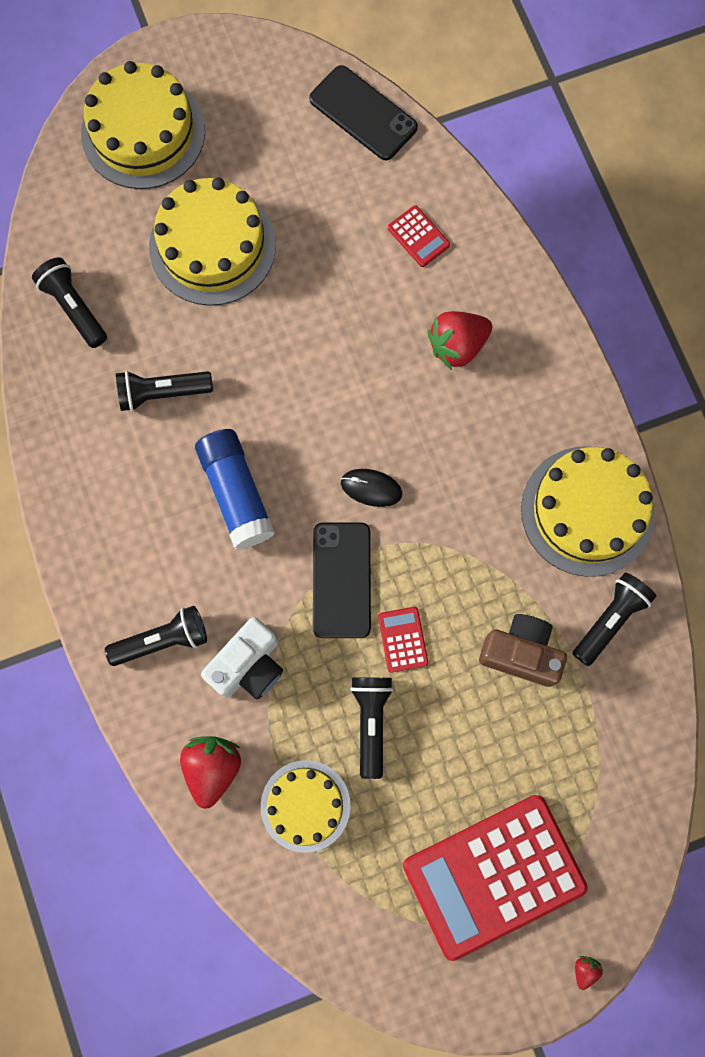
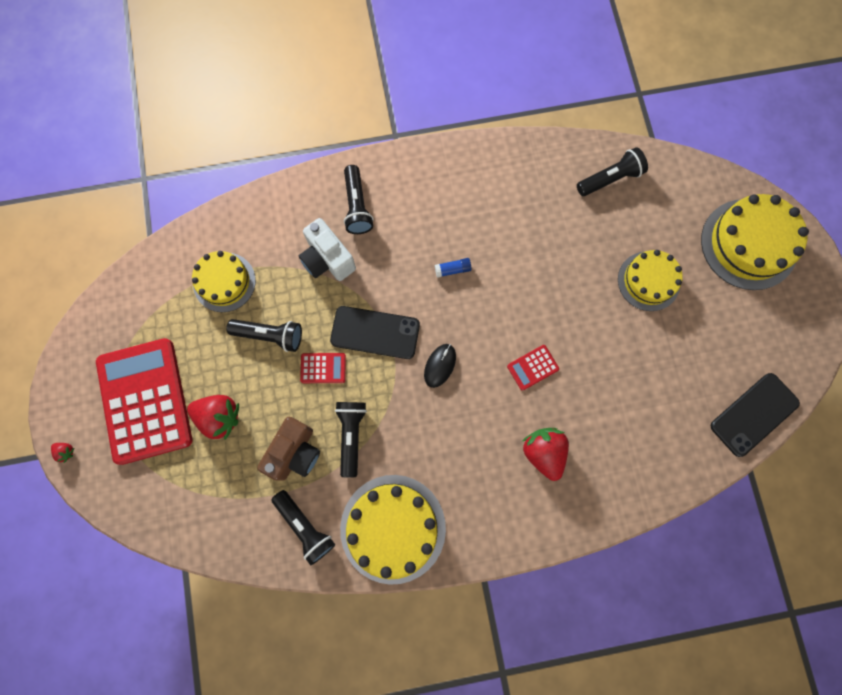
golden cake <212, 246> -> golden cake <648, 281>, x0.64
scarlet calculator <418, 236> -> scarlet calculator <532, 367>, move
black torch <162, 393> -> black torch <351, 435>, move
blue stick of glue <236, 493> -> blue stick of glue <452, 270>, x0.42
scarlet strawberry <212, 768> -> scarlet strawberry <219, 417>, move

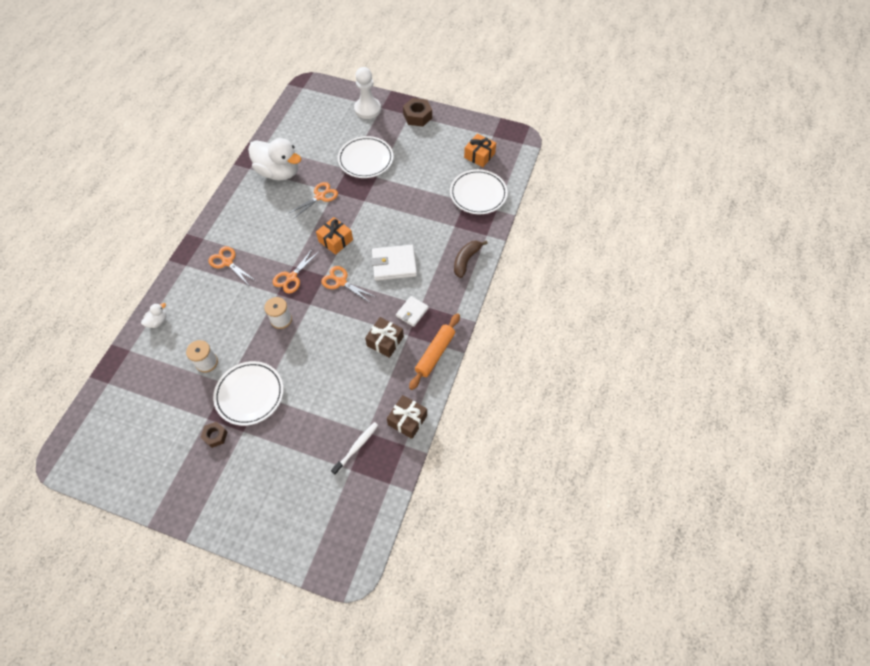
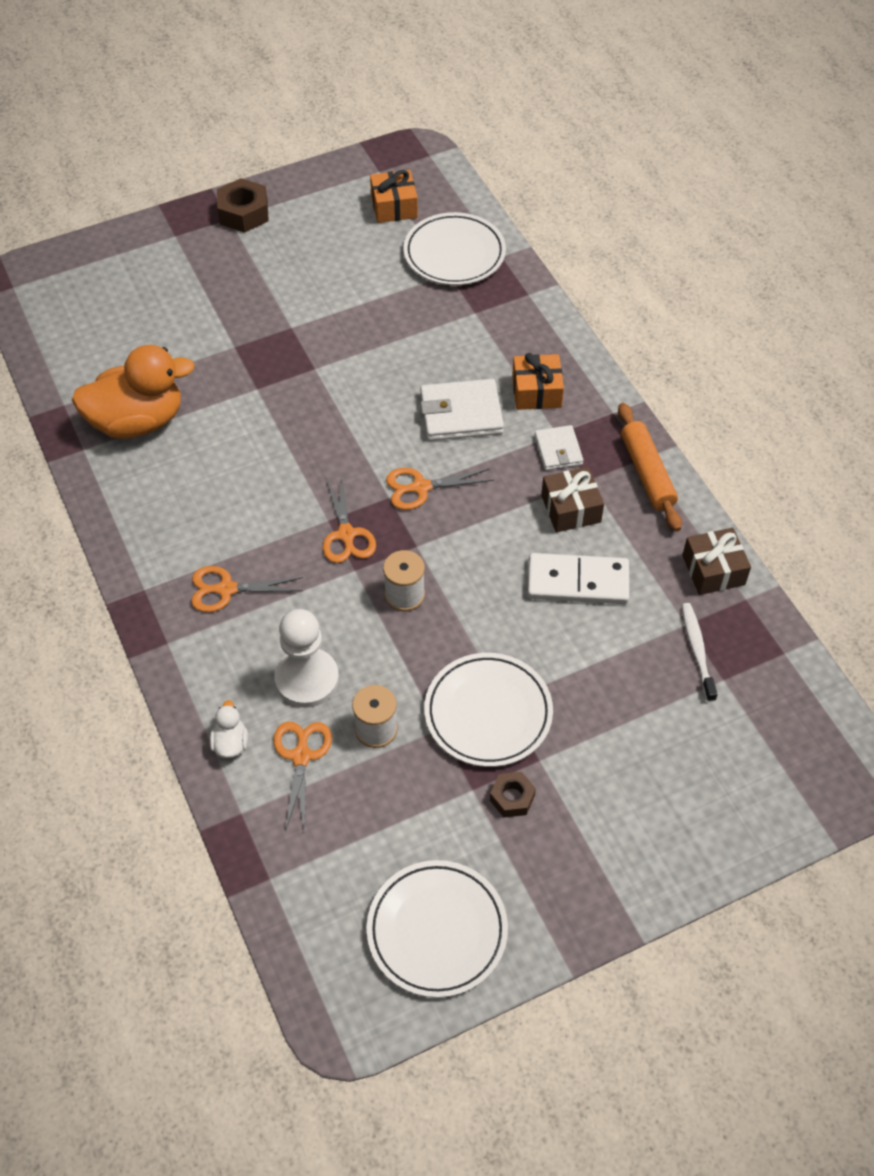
pure white chess pawn <367, 109> -> pure white chess pawn <307, 679>, move
pure white flat dish <365, 159> -> pure white flat dish <437, 931>, move
pure white rubber duck <279, 172> -> bright orange rubber duck <138, 421>
bright orange shears <320, 196> -> bright orange shears <301, 756>, move
bright orange gift <335, 240> -> bright orange gift <536, 392>, move
dark brown banana <466, 260> -> none
pure white billfold <394, 264> -> pure white billfold <461, 414>, 45 degrees clockwise
none -> pure white domino tile <578, 582>

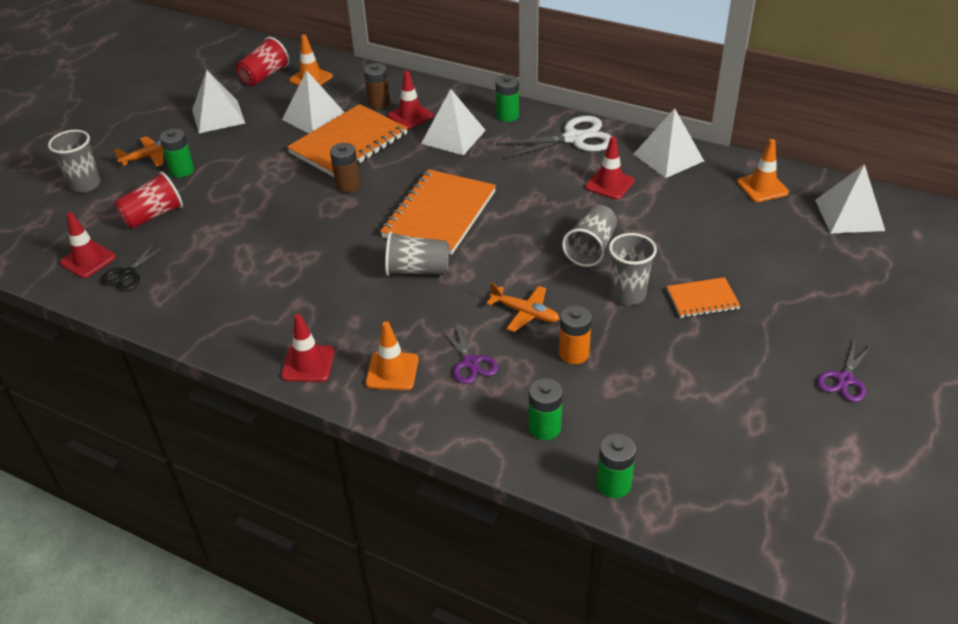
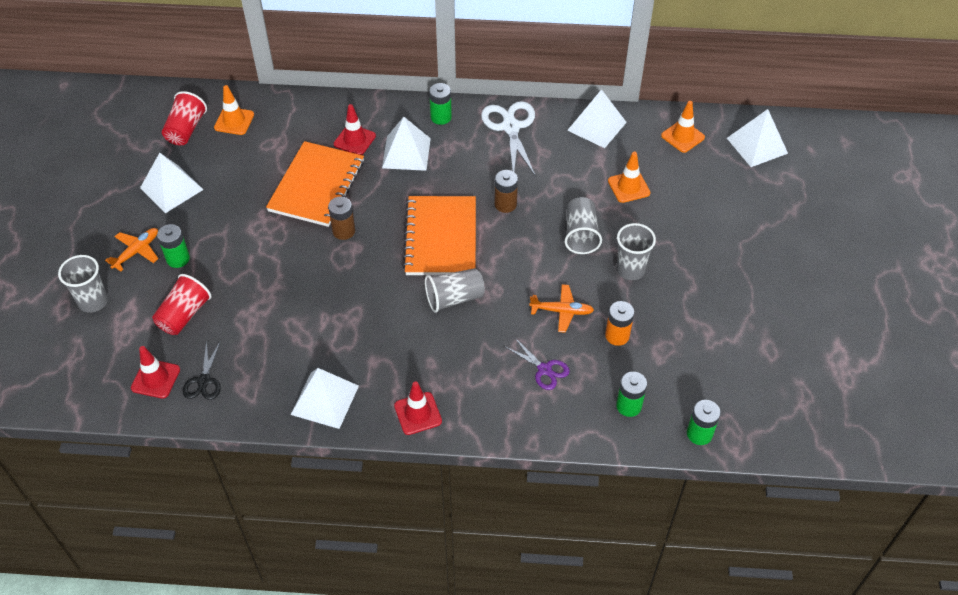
dark brown battery <379, 103> -> dark brown battery <505, 204>, move
pure white solid pyramid <314, 117> -> pure white solid pyramid <325, 400>, move
pure white shears <574, 138> -> pure white shears <510, 127>, 60 degrees counterclockwise
scarlet safety cone <609, 184> -> none
bright orange exercise book <702, 299> -> none
bright orange safety cone <392, 371> -> bright orange safety cone <628, 187>, move
violet shears <845, 379> -> none

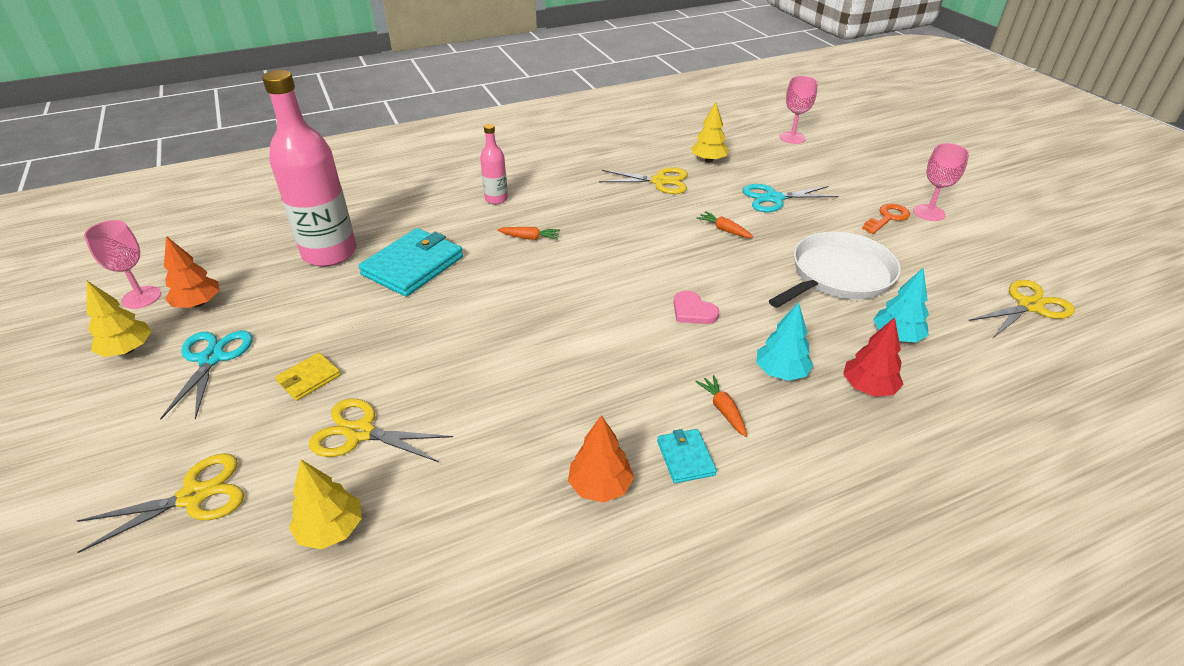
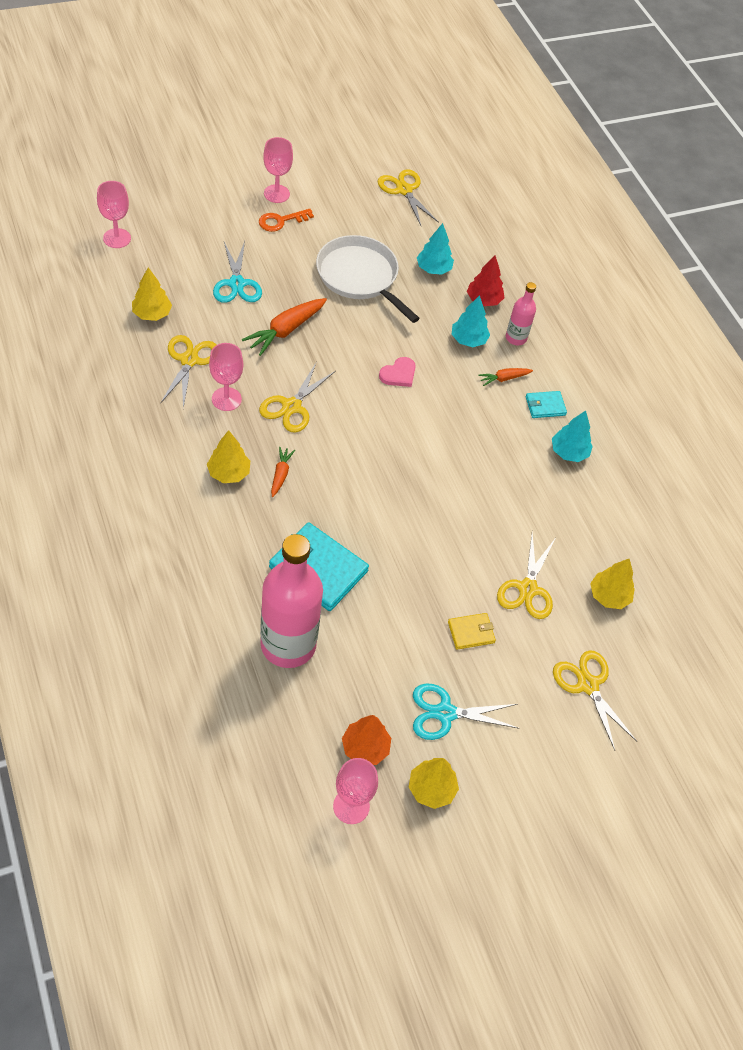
rosy bottle <496, 199> -> rosy bottle <516, 338>, move
bright orange latchkey <887, 218> -> bright orange latchkey <281, 221>, 75 degrees counterclockwise
bright orange carrot <724, 230> -> bright orange carrot <285, 330>, x1.81
golden billfold <309, 378> -> golden billfold <471, 632>, 60 degrees counterclockwise
bright orange toy tree <600, 486> -> turquoise toy tree <569, 452>
none -> rosy goblet <226, 399>
none -> golden shears <291, 406>
none -> golden toy tree <228, 473>

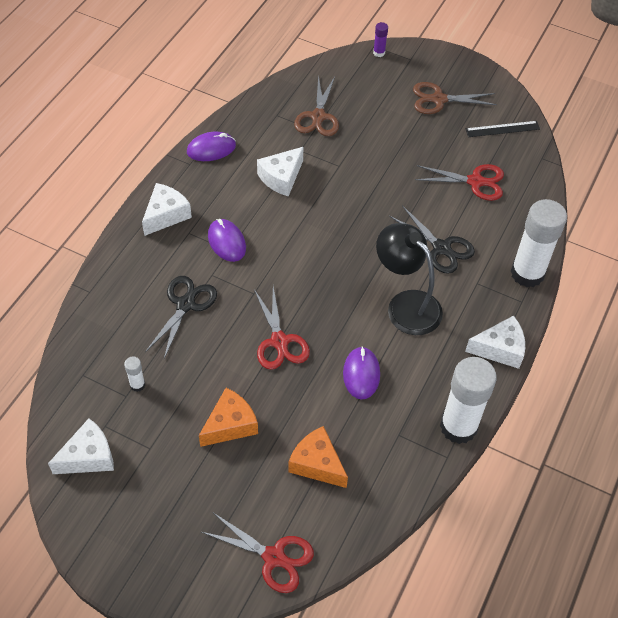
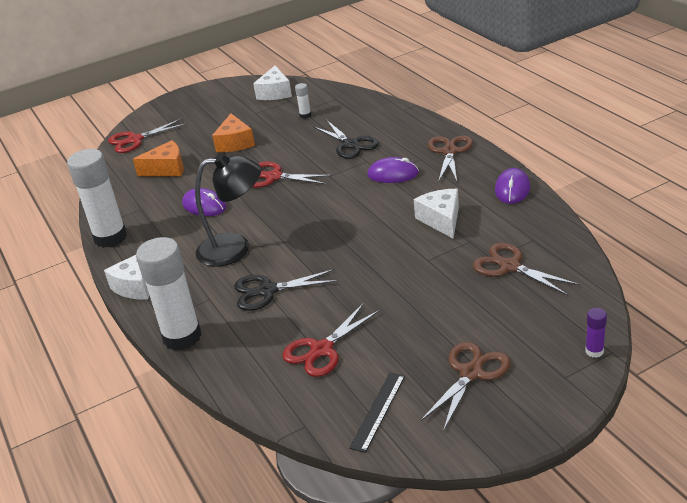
pure white cheese <166, 215> -> dark brown shears <449, 152>

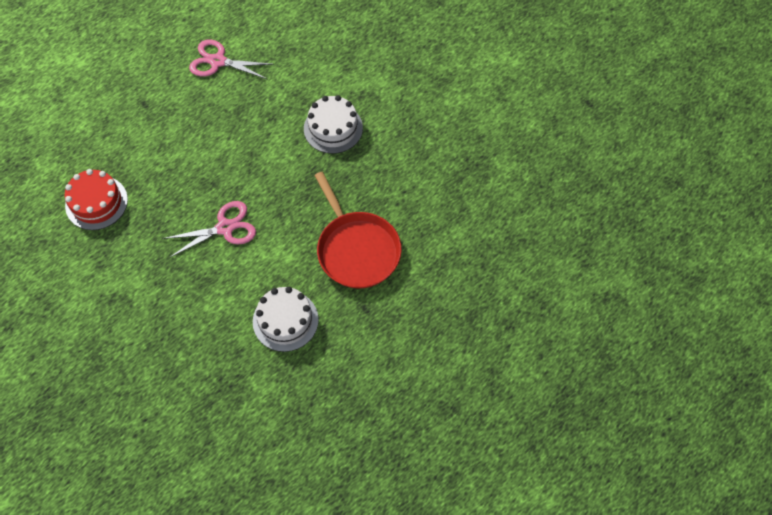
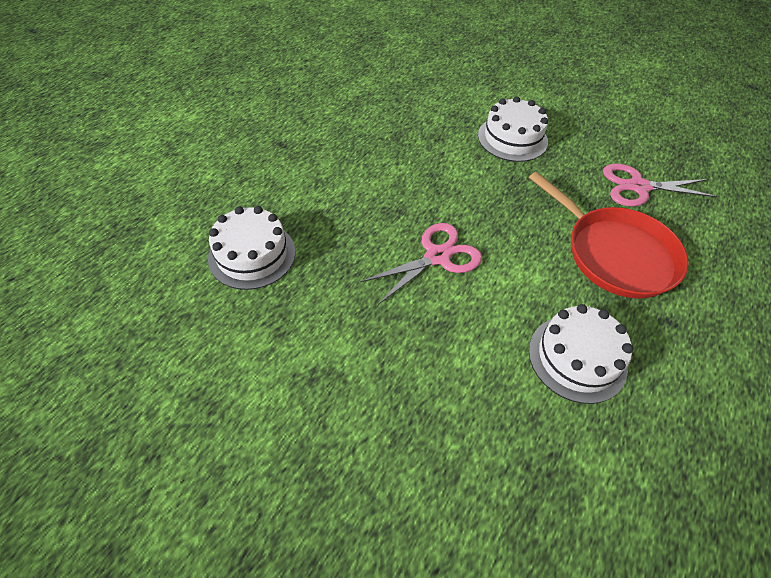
rosy shears <218, 61> -> rosy shears <638, 187>, move
scarlet cake <96, 202> -> pure white cake <252, 255>

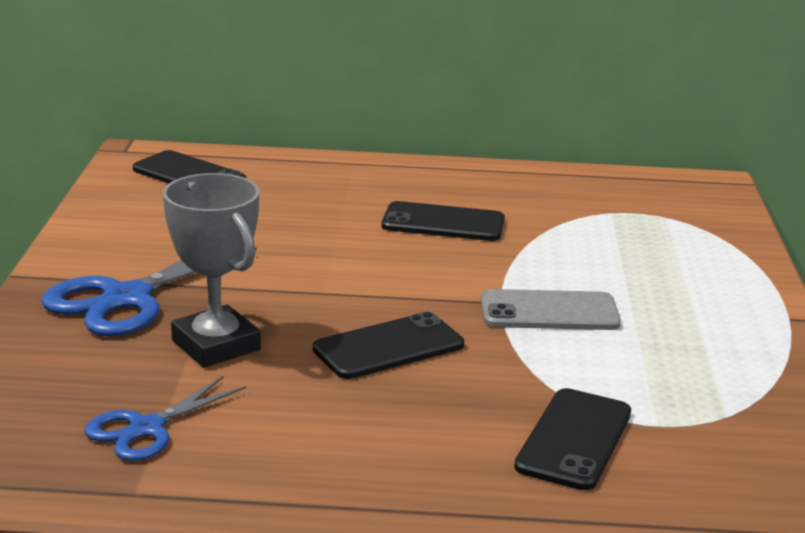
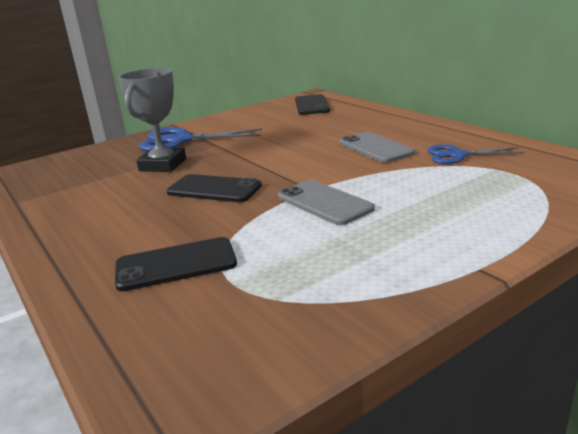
black smartphone <443, 223> -> grey smartphone <375, 148>
blue shears <146, 428> -> blue shears <457, 155>, move

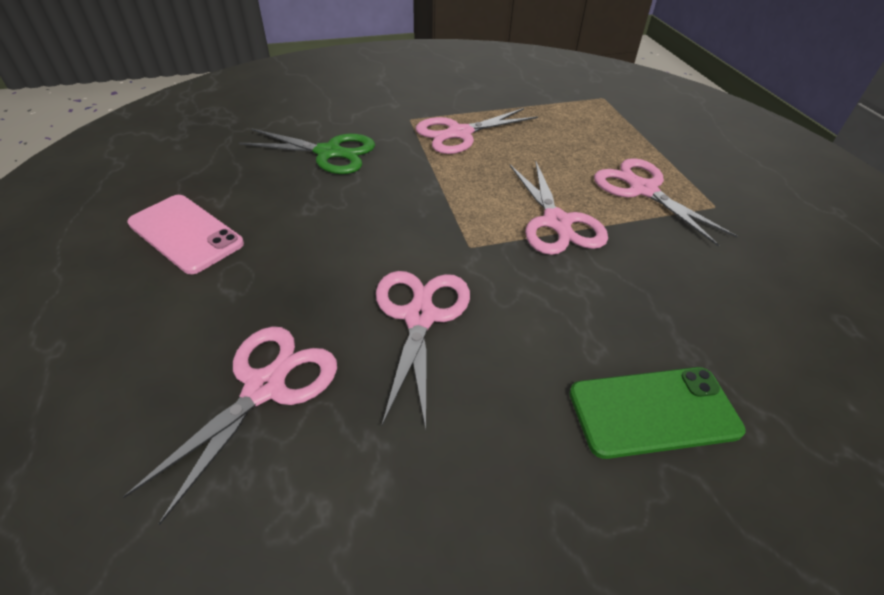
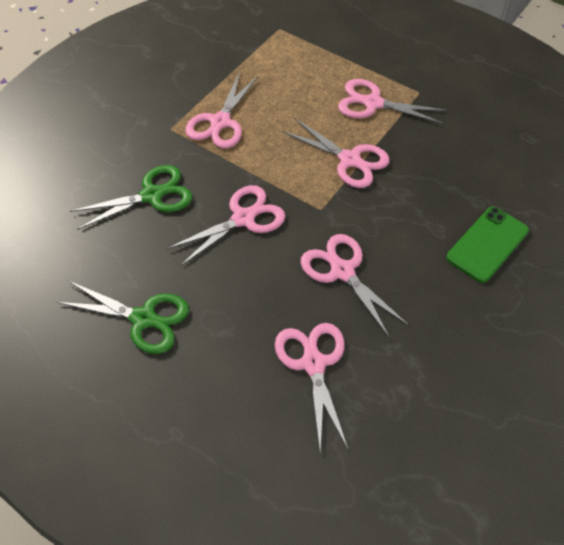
rosy smartphone <185, 233> -> emerald shears <143, 318>
none -> rosy shears <243, 218>

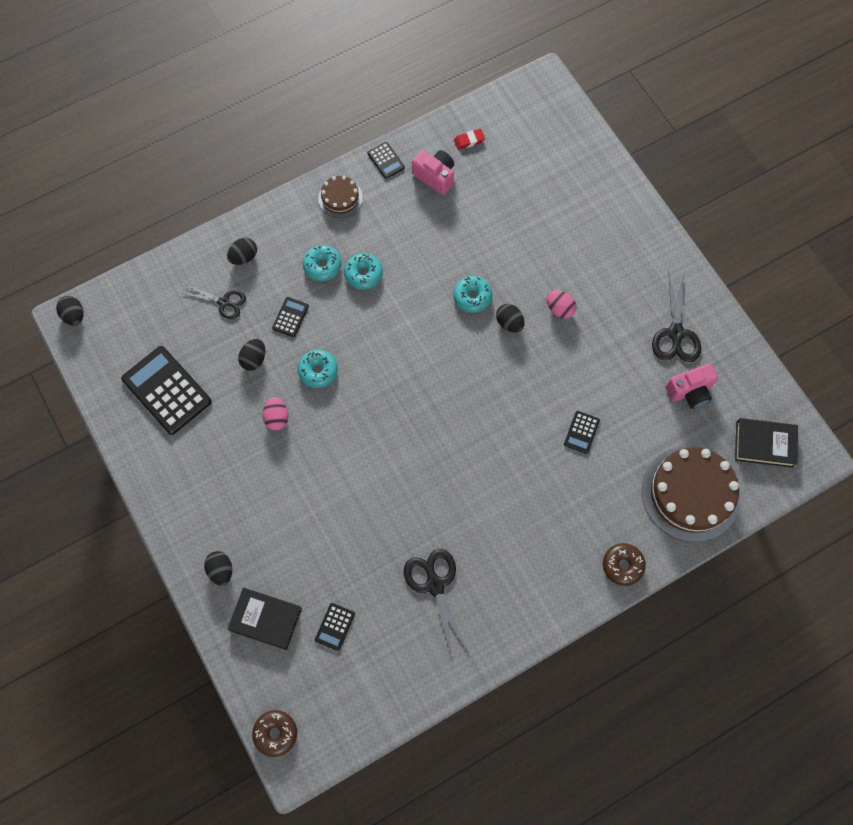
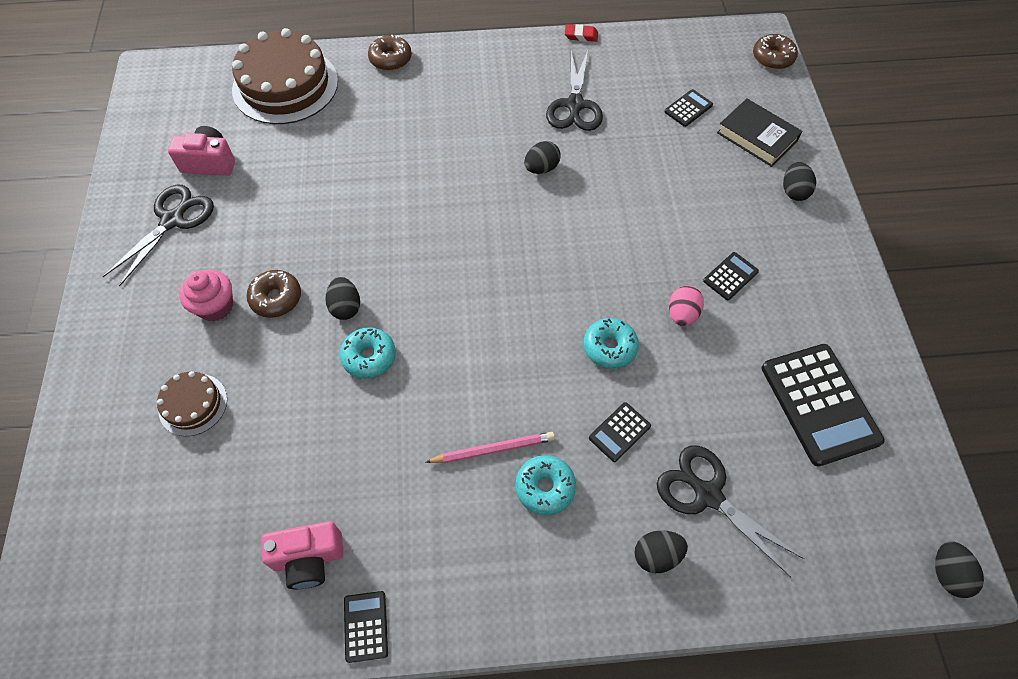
scarlet pencil eraser <469, 141> -> scarlet pencil eraser <581, 35>, move
rosy photo camera <435, 176> -> rosy photo camera <309, 559>, 75 degrees counterclockwise
dark brown cake <340, 198> -> dark brown cake <193, 404>, move
turquoise donut <363, 274> -> rosy lead pencil <493, 449>
black shears <224, 302> -> black shears <708, 495>, x1.52
rosy egg shape <559, 309> -> dark brown donut <276, 298>
black egg shape <254, 359> -> black egg shape <541, 168>, move
black calculator <581, 432> -> black calculator <730, 276>, move
black hardcover <764, 444> -> none
none -> rosy muffin <215, 306>

